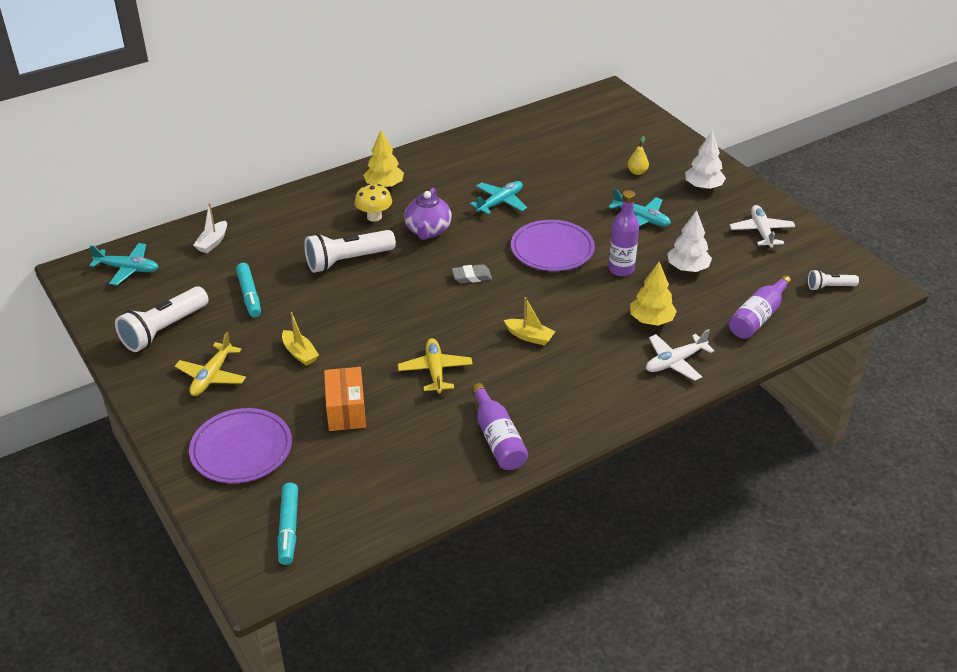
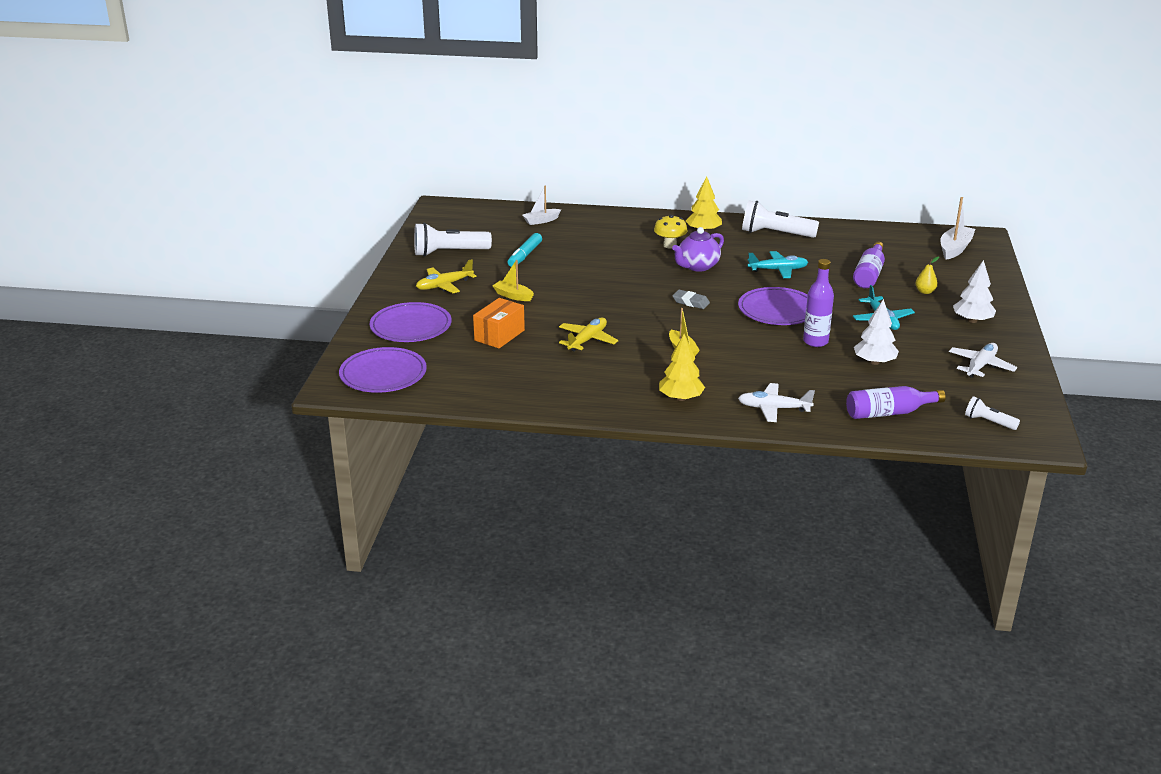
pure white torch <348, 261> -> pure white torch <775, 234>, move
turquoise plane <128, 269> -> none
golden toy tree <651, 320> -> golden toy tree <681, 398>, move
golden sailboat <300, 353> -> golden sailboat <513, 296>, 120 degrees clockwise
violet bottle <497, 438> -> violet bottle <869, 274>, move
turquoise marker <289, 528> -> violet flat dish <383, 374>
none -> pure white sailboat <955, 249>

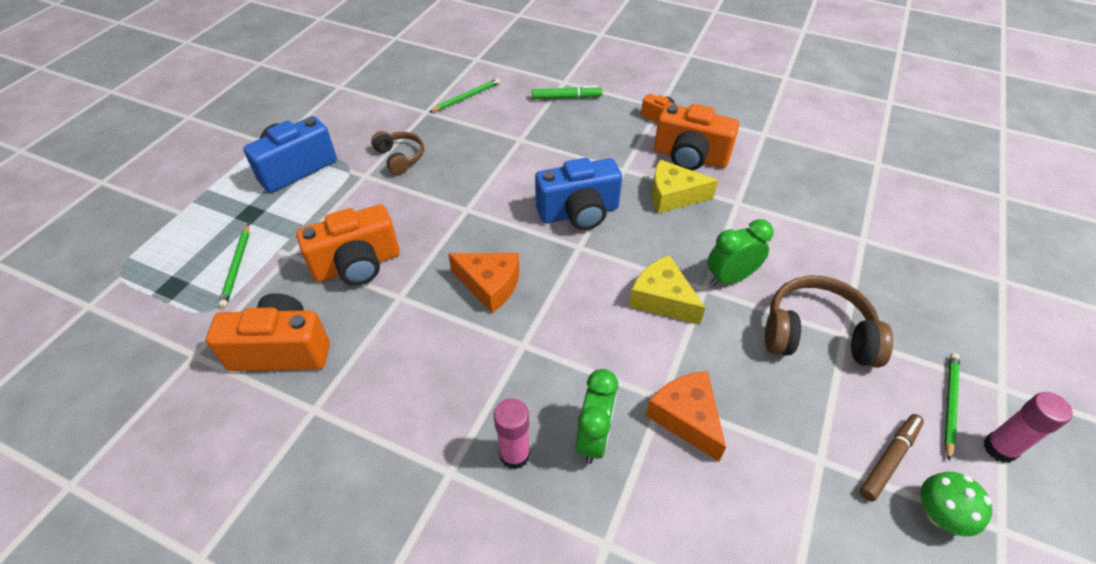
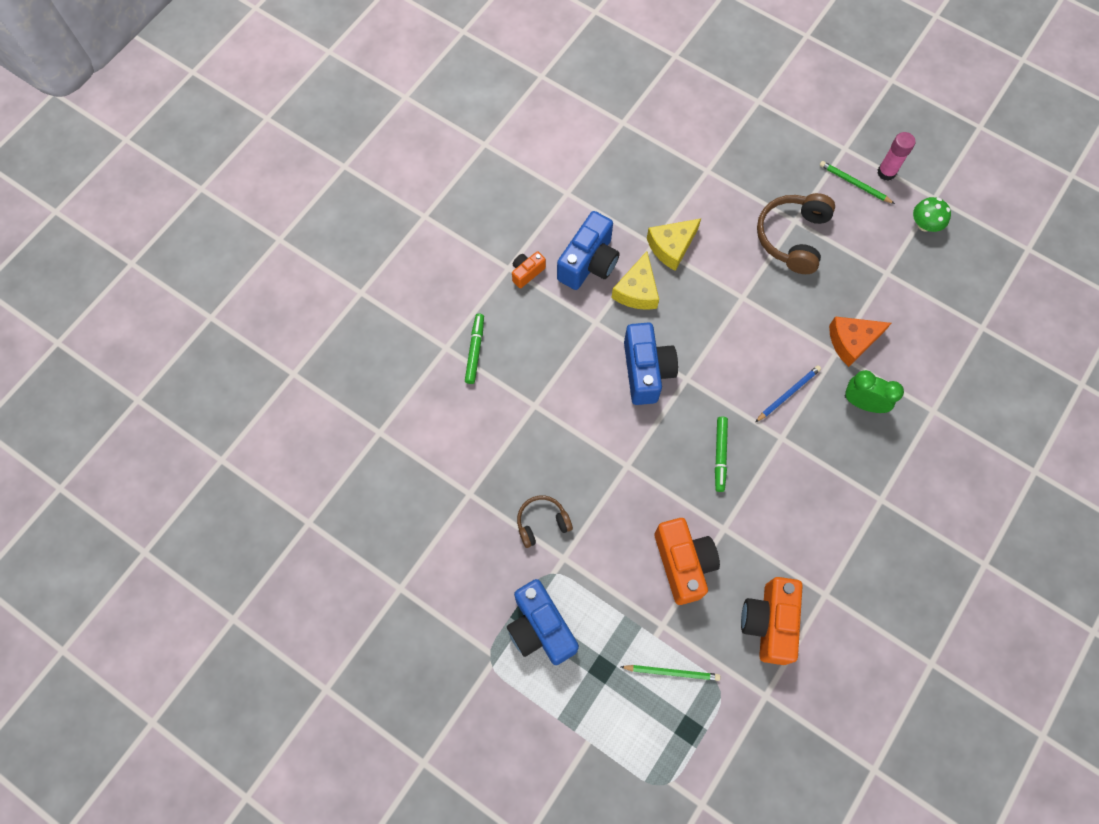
emerald lead pencil <466, 97> -> none
bright orange photo camera <690, 157> -> blue photo camera <589, 263>
emerald alarm clock <730, 278> -> none
bright orange cheese <490, 285> -> emerald marker <720, 455>
golden cheese <662, 299> -> golden cheese <671, 247>, move
rosy stick of glue <515, 455> -> none
dark brown marker <889, 459> -> none
none -> blue lead pencil <788, 394>

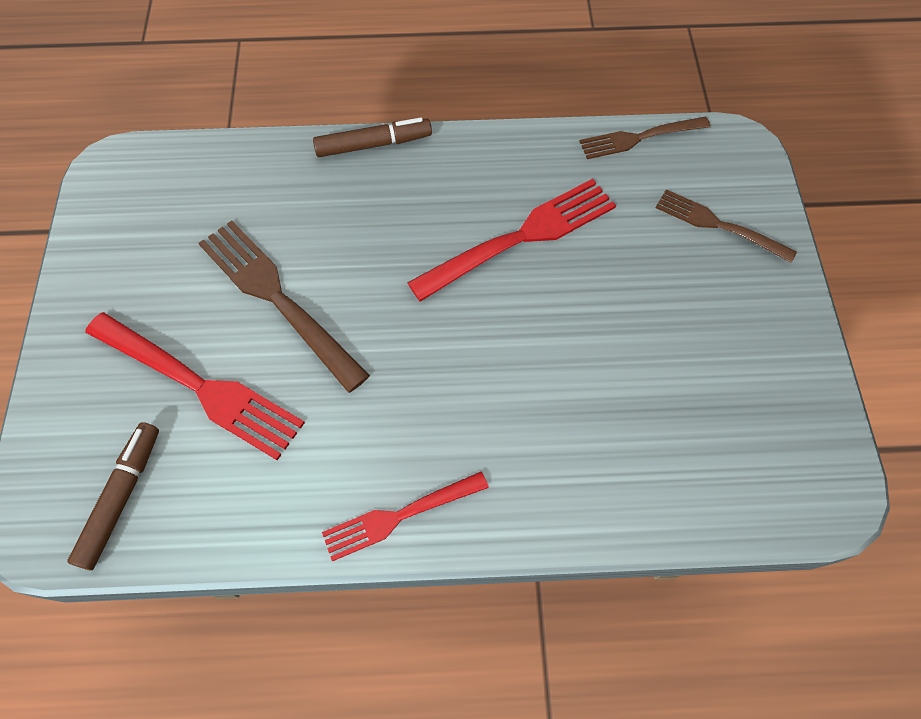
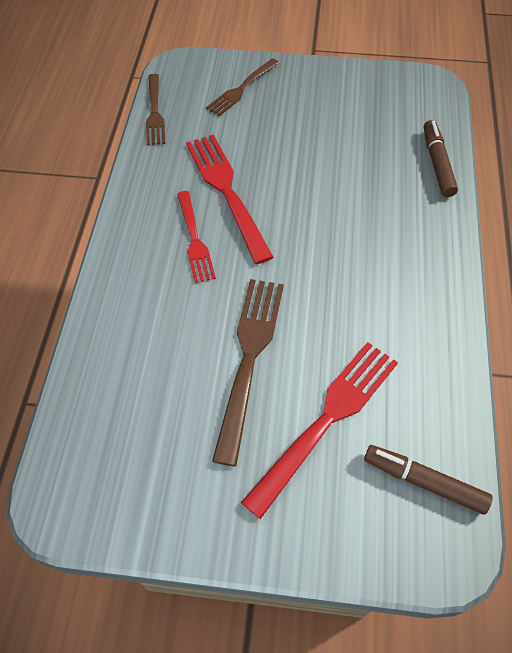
dark brown marker <373, 144> -> dark brown marker <437, 163>, move
dark brown dinner fork <277, 298> -> dark brown dinner fork <249, 357>, 135 degrees clockwise
scarlet dinner fork <399, 516> -> scarlet dinner fork <194, 240>, move

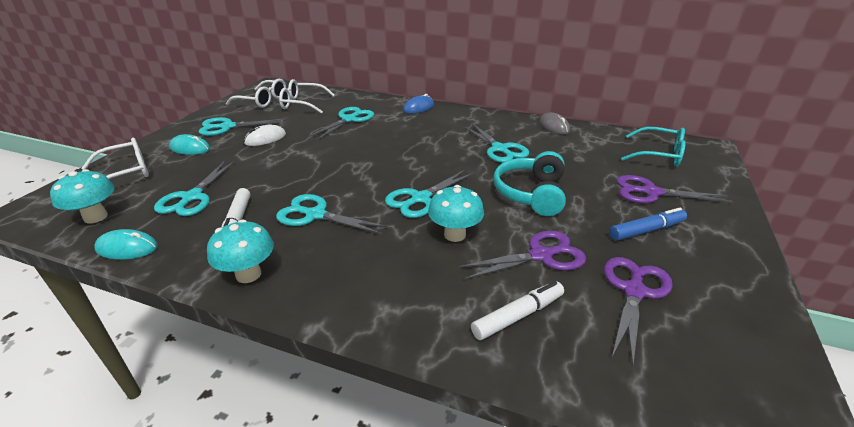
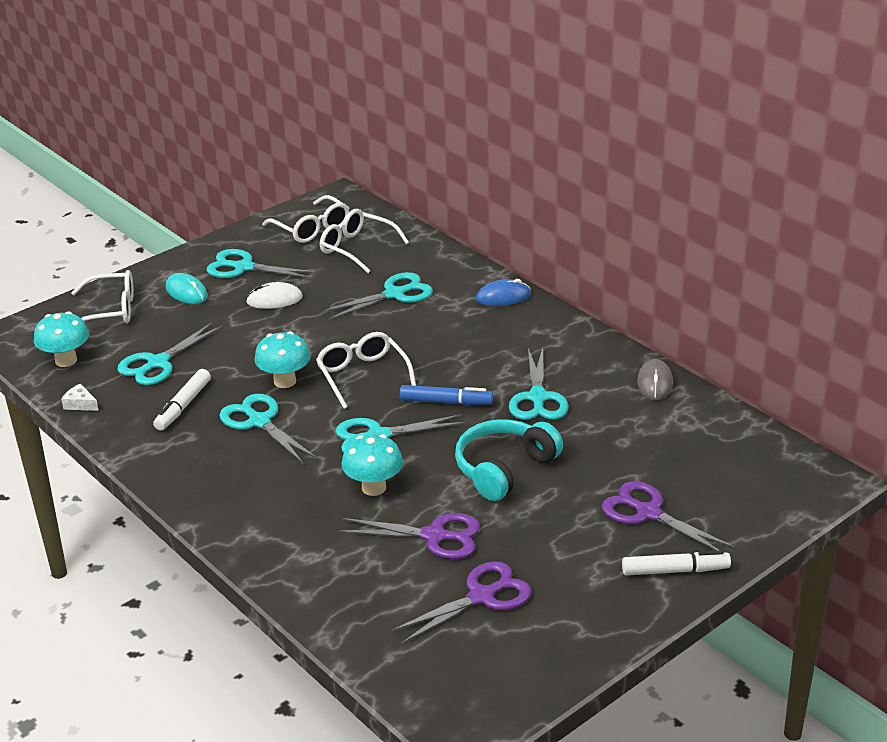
turquoise spectacles <658, 155> -> none
blue marker <646, 230> -> blue marker <446, 402>, move
turquoise mushroom <248, 274> -> turquoise mushroom <285, 381>, move
turquoise PC mouse <127, 248> -> pure white cheese <80, 404>
pure white marker <518, 315> -> pure white marker <675, 570>, move
none -> pure white spectacles <363, 376>

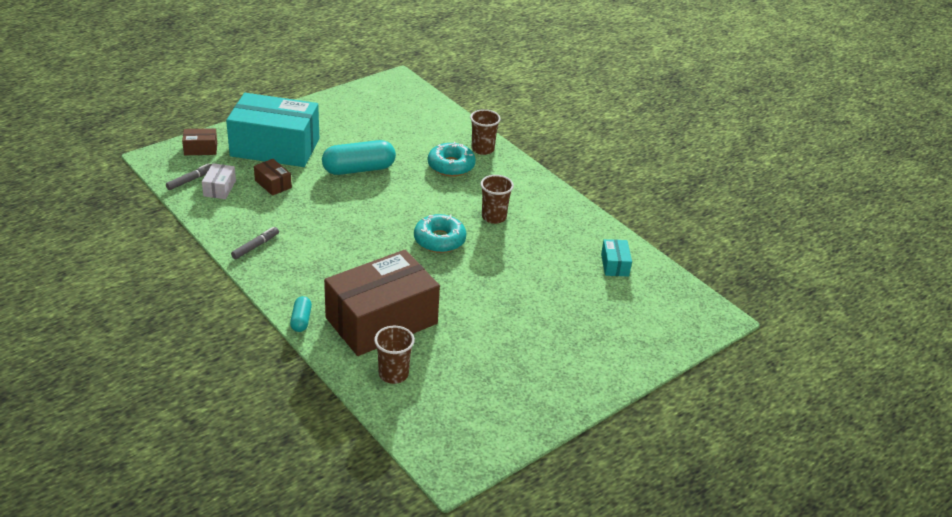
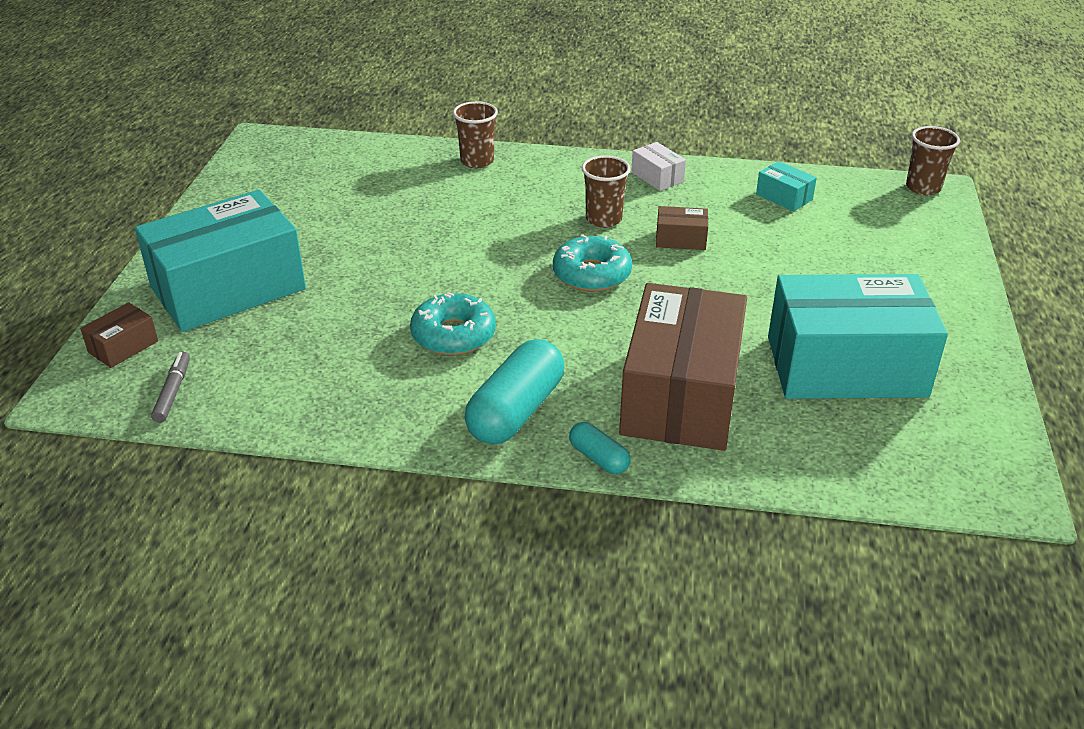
turquoise pill shape <359, 169> -> turquoise pill shape <516, 411>, move
turquoise donut <451, 166> -> turquoise donut <453, 335>, move
dark brown package <273, 184> -> dark brown package <680, 239>, move
pure white package <219, 188> -> pure white package <657, 177>, move
grey marker <255, 246> -> none
dark brown cup <393, 374> -> dark brown cup <923, 188>, move
none -> turquoise package <846, 366>

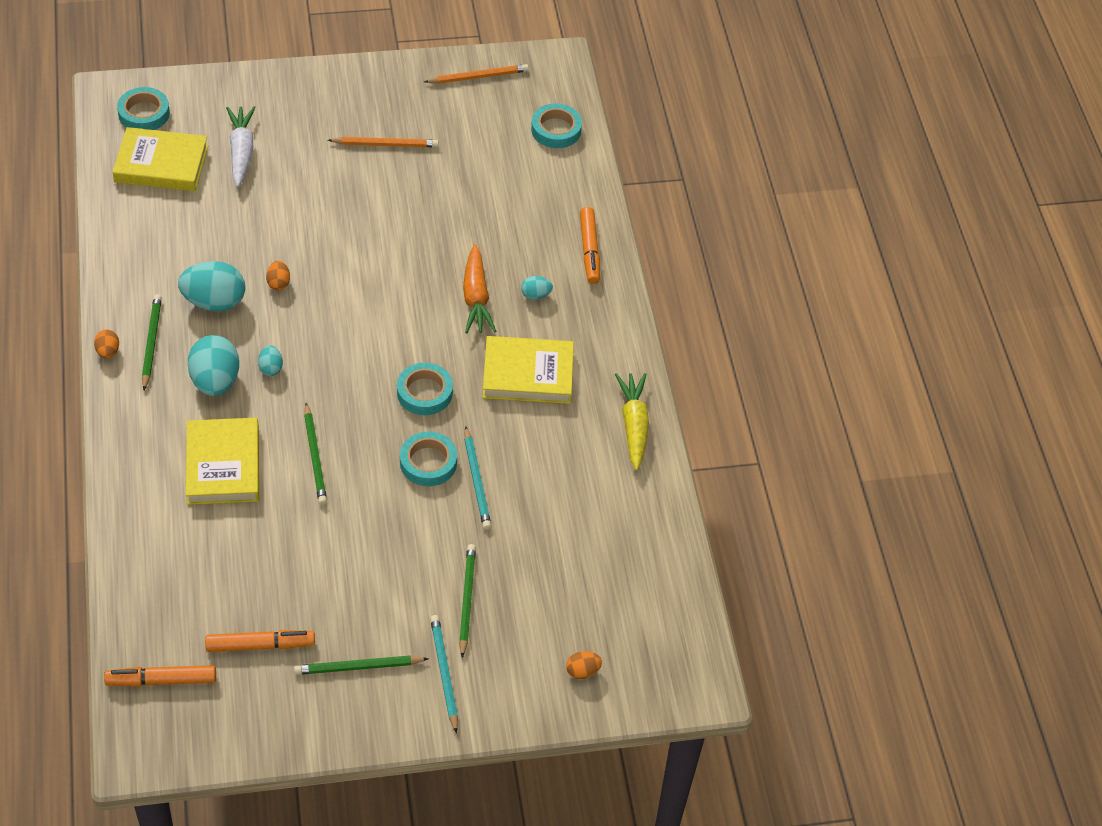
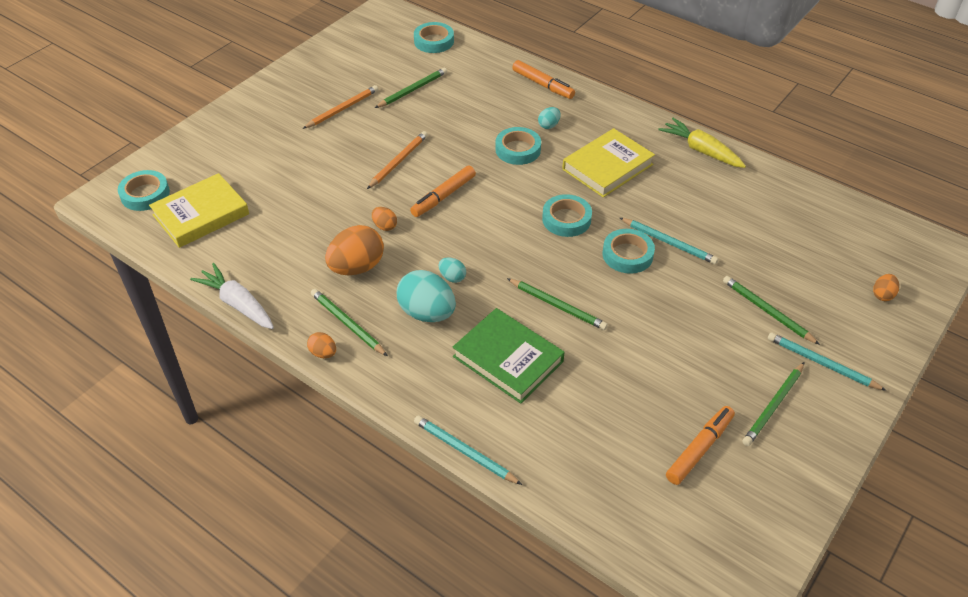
bright orange lead pencil <478, 76> -> bright orange lead pencil <398, 161>, move
pure white carrot <241, 151> -> pure white carrot <237, 304>, move
bright orange carrot <476, 298> -> turquoise roll of tape <518, 150>
turquoise egg shape <214, 302> -> bright orange egg shape <357, 267>
golden hardcover <223, 465> -> emerald hardcover <508, 359>
bright orange marker <161, 680> -> bright orange marker <443, 196>, move
none -> emerald lead pencil <412, 90>
none -> turquoise lead pencil <464, 452>

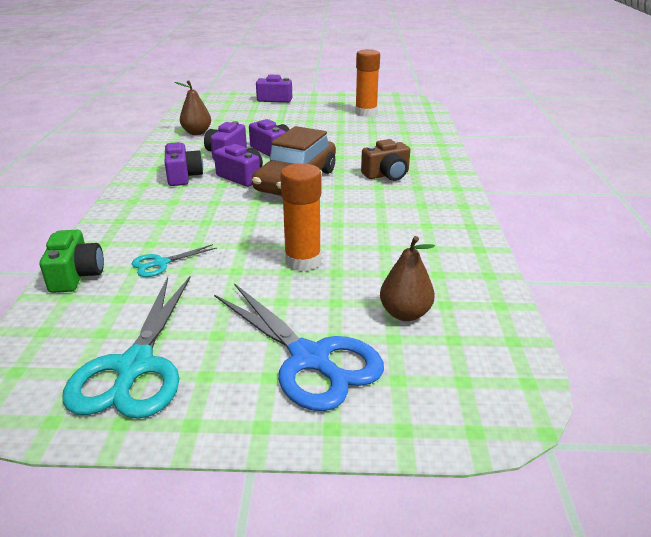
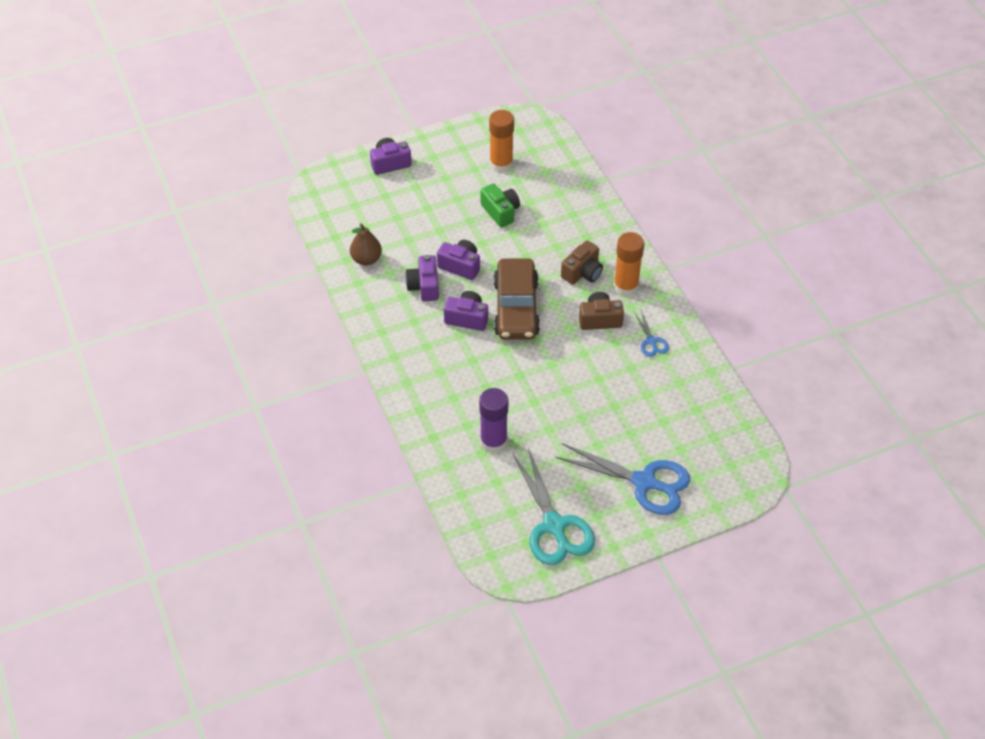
violet photo camera <183, 176> -> none
bright orange stick of glue <302, 261> -> bright orange stick of glue <625, 286>, move
emerald photo camera <76, 275> -> emerald photo camera <500, 212>, move
dark brown pear <405, 313> -> none
turquoise shears <161, 263> -> violet stick of glue <493, 441>
none -> dark brown photo camera <599, 319>
none -> blue shears <651, 341>

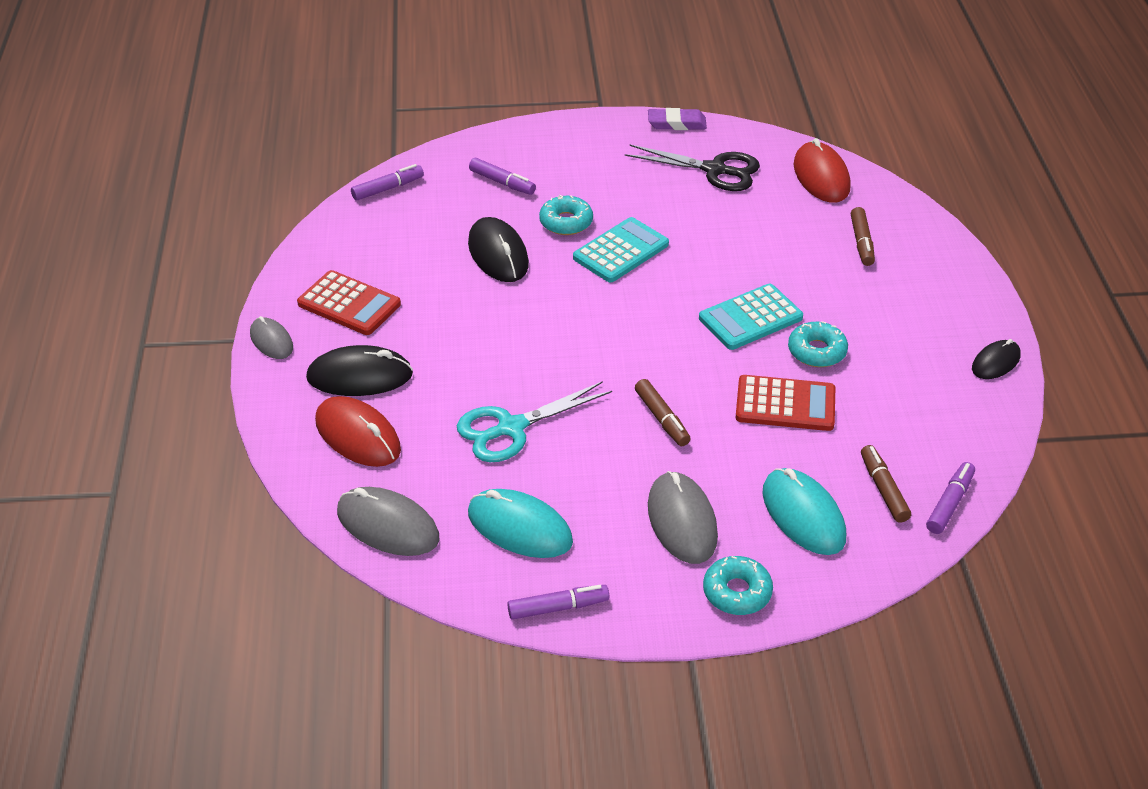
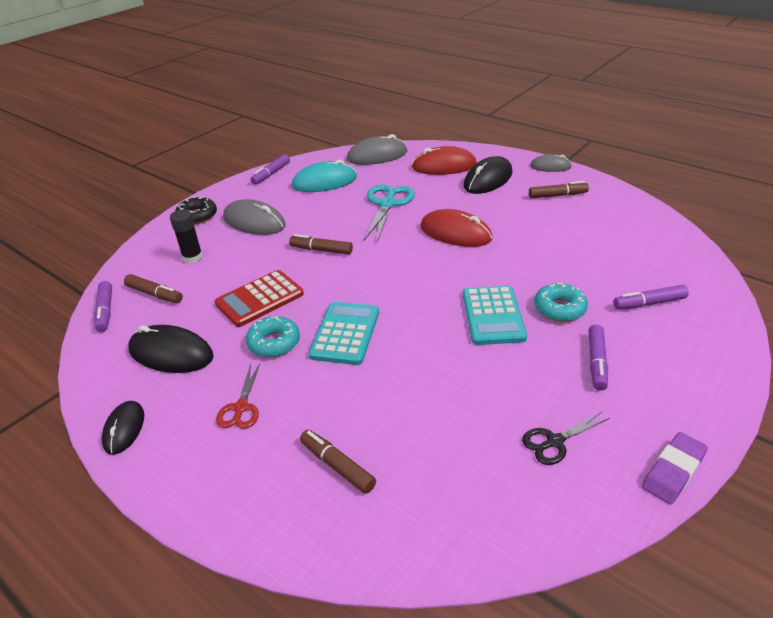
scarlet PC mouse <821, 176> -> scarlet PC mouse <455, 233>, move
black shears <714, 170> -> black shears <554, 441>, x0.58
violet marker <388, 188> -> violet marker <596, 362>, move
black PC mouse <498, 254> -> black PC mouse <171, 353>, move
scarlet calculator <349, 304> -> dark brown marker <557, 195>
turquoise PC mouse <803, 515> -> black stick of glue <192, 258>
turquoise donut <737, 592> -> black donut <197, 216>
none -> scarlet shears <241, 408>

